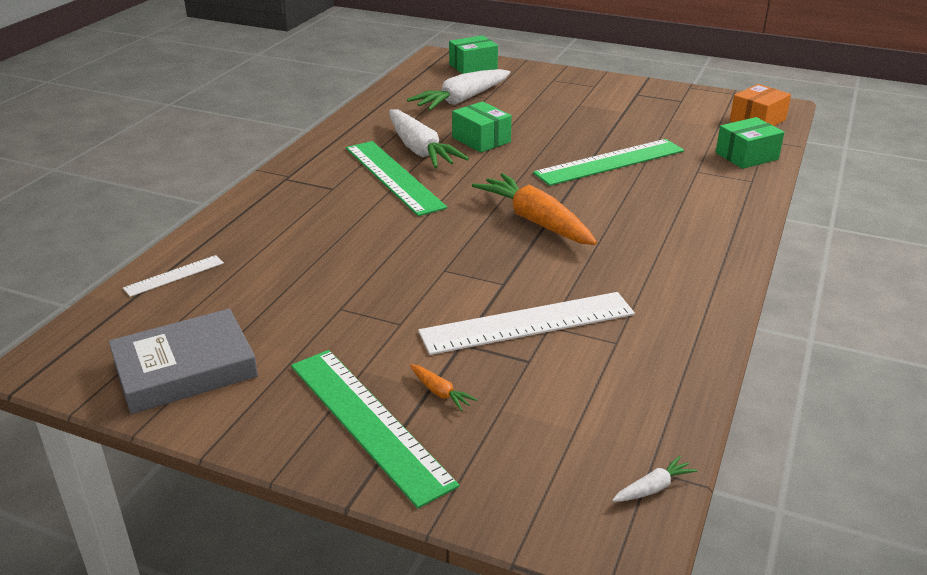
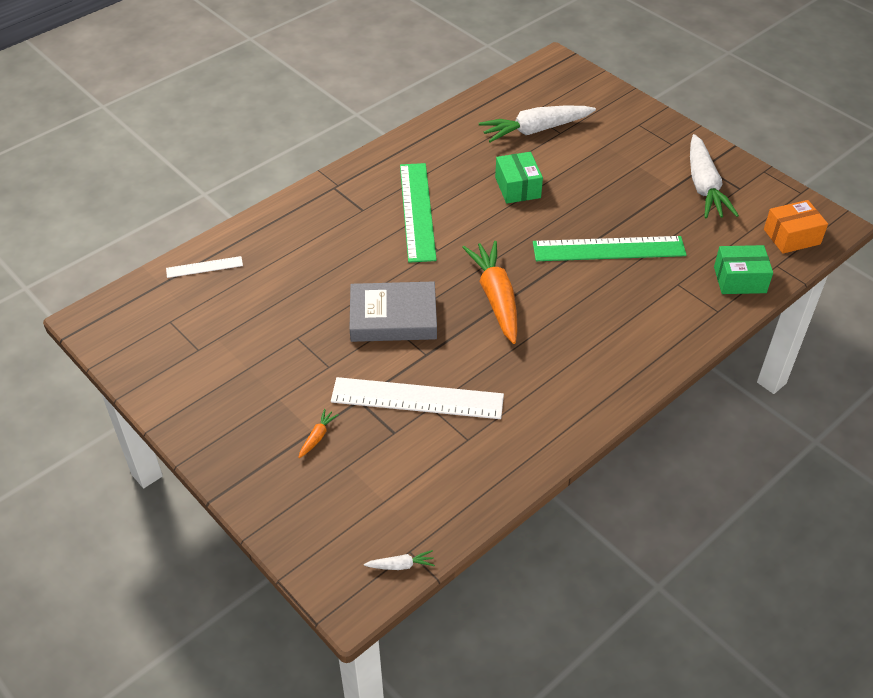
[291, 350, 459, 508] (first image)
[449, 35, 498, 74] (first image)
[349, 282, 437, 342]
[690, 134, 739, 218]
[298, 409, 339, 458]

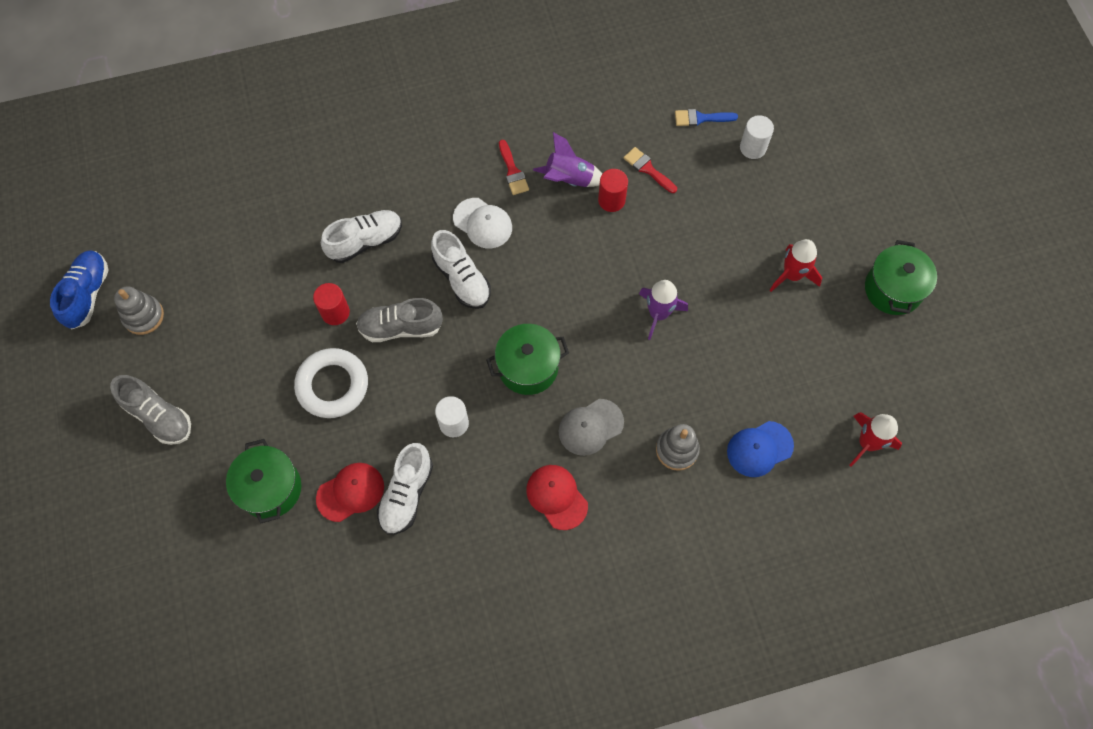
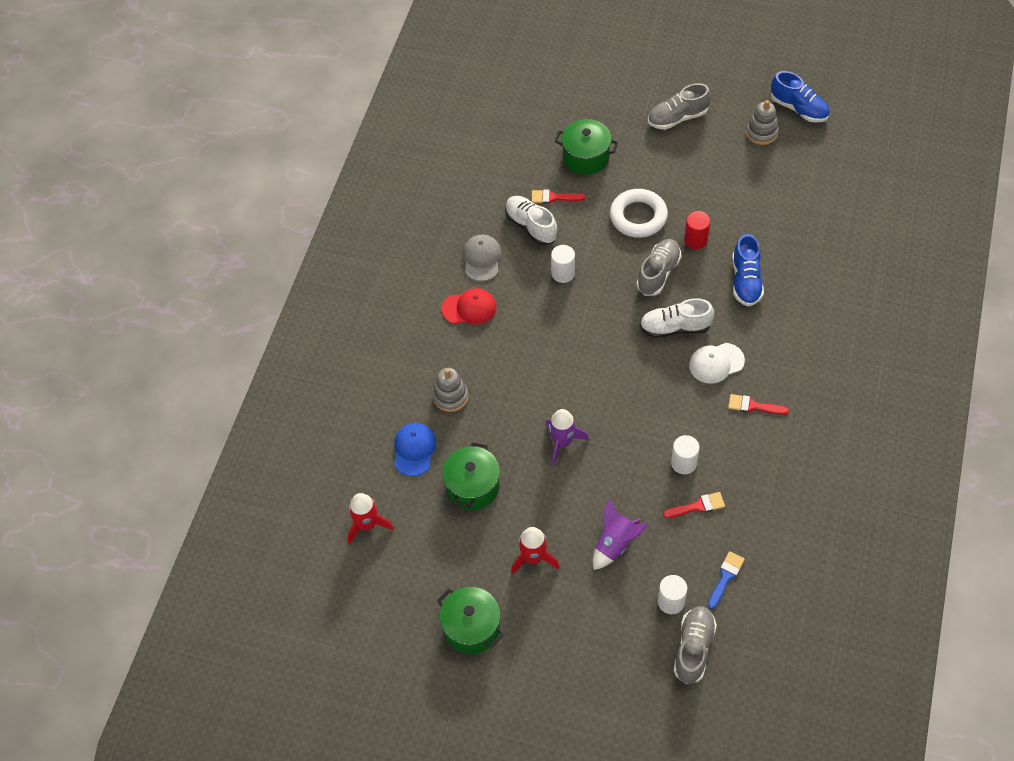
[674, 606, 717, 684]
[442, 442, 500, 510]
[593, 498, 648, 570]
[463, 234, 502, 281]
[531, 189, 586, 204]
[732, 234, 764, 306]
[671, 435, 700, 474]

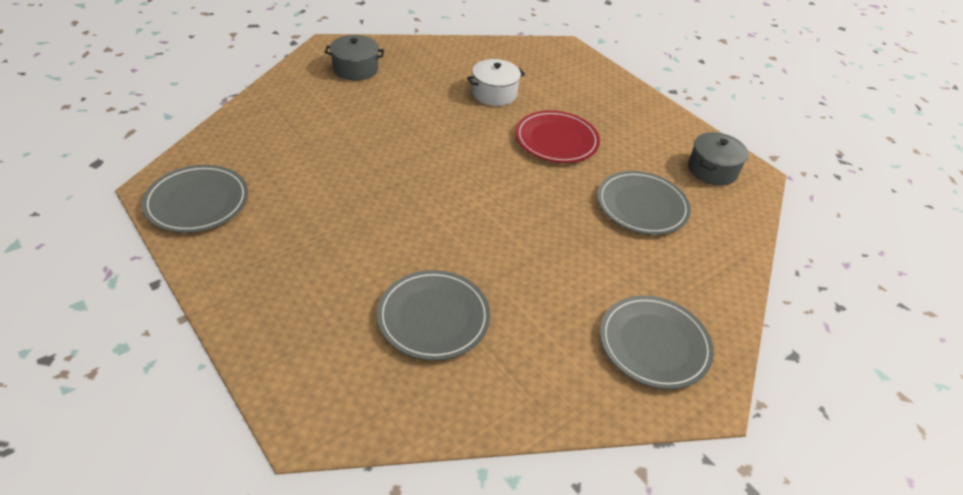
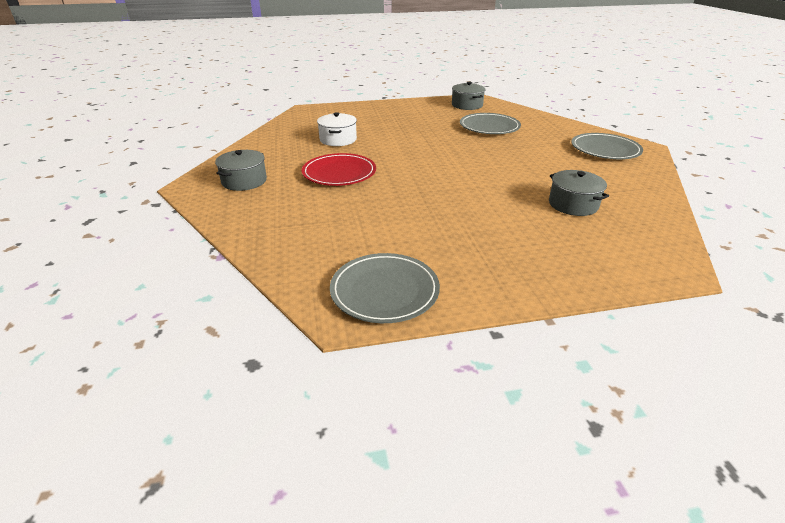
[302, 153, 376, 186]
[549, 170, 609, 216]

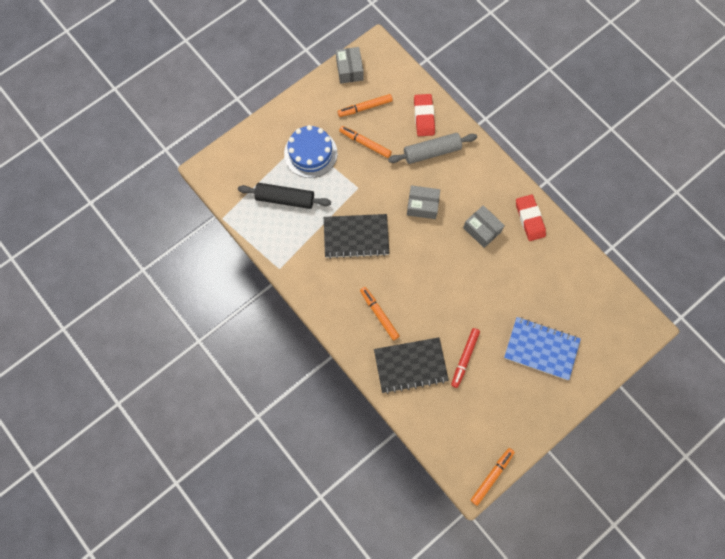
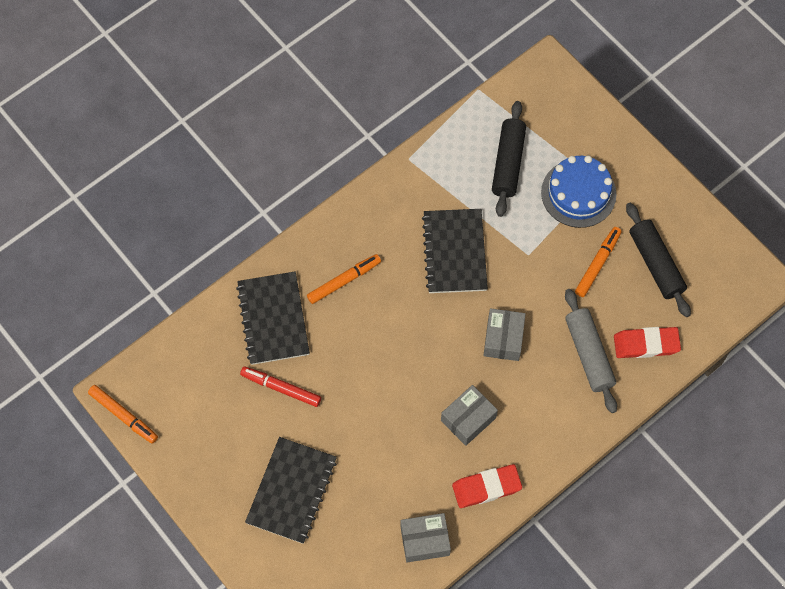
[400, 513, 451, 562]
[626, 203, 691, 317]
[245, 437, 337, 544]

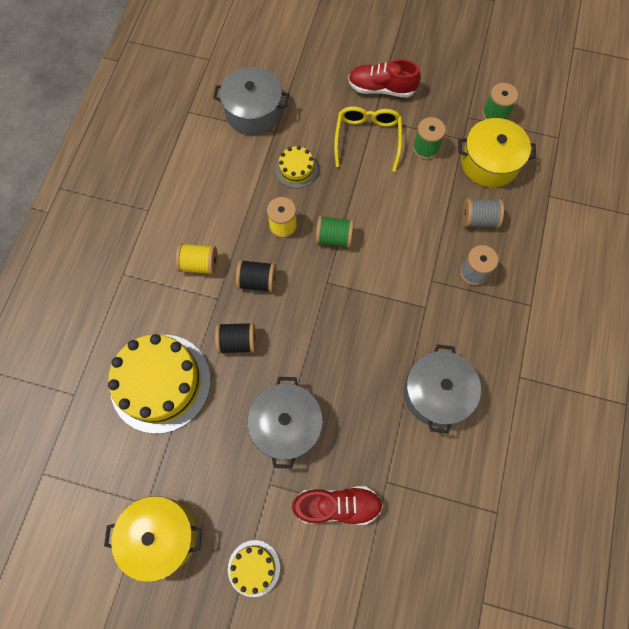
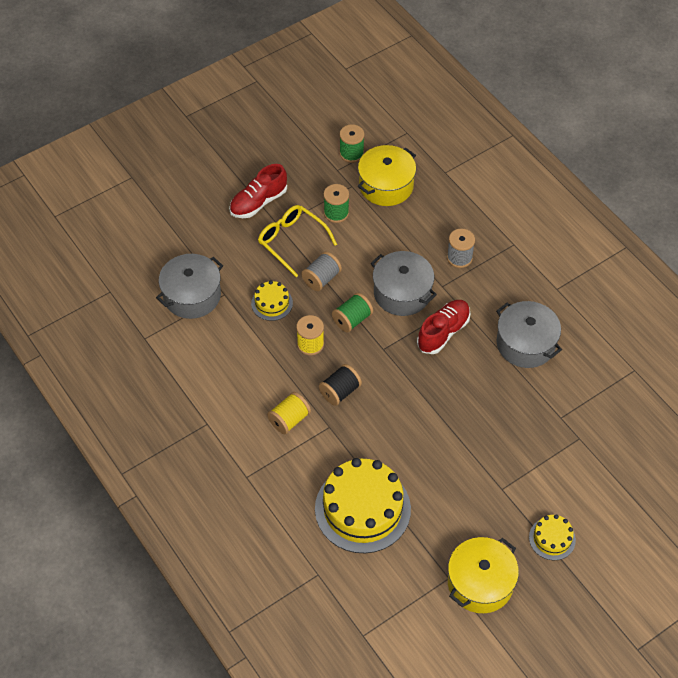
[215, 323, 256, 354] (first image)
[371, 251, 437, 316]
[417, 300, 471, 354]
[301, 252, 342, 291]

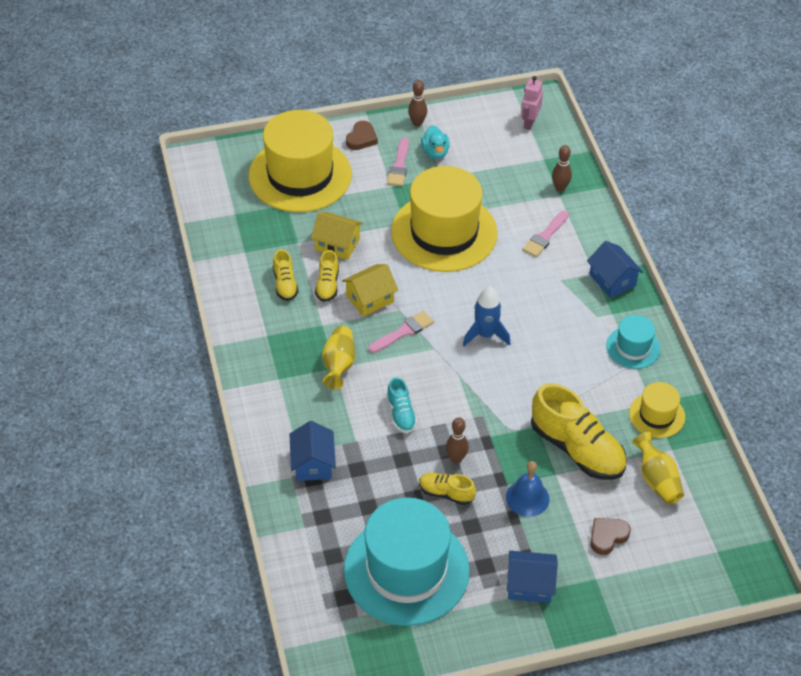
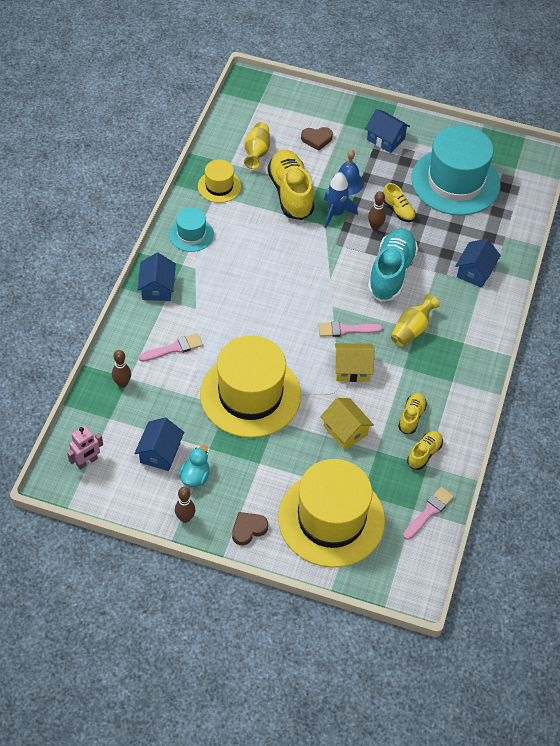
[135, 418, 184, 471]
[407, 431, 443, 470]
[403, 487, 454, 540]
[324, 172, 358, 228]
[368, 228, 418, 302]

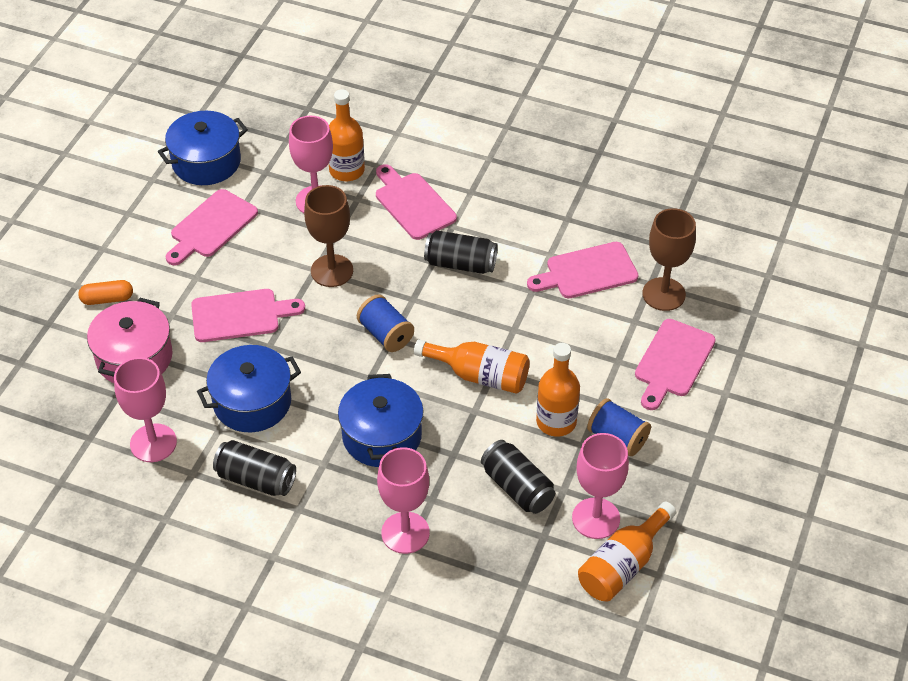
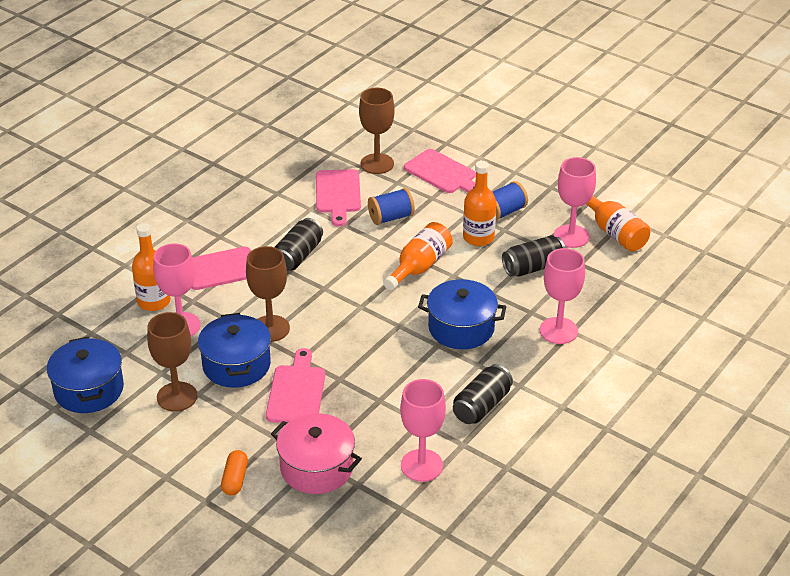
[198, 313, 271, 388]
[368, 188, 415, 225]
[147, 312, 197, 411]

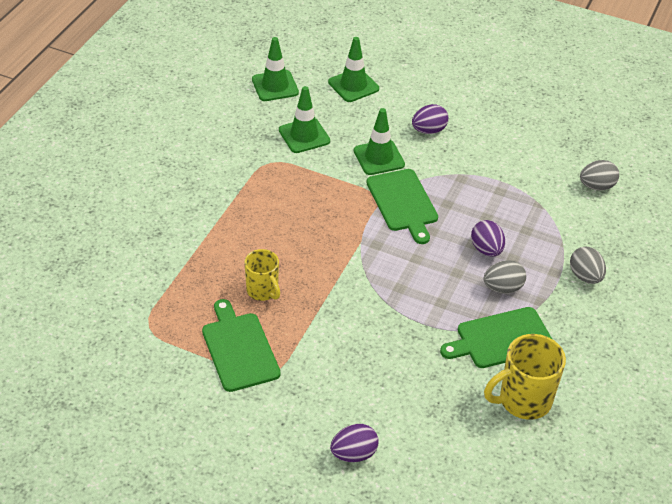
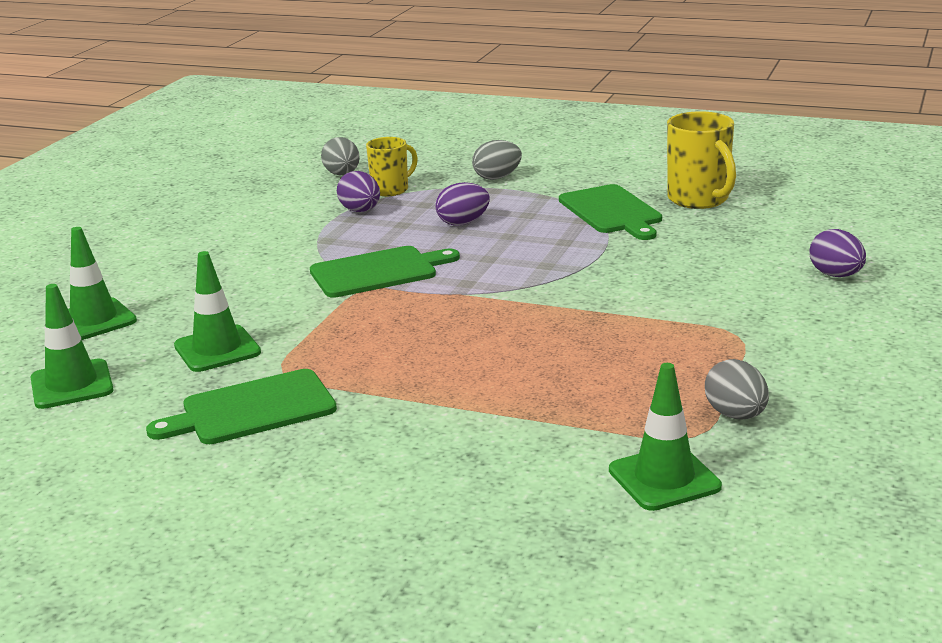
[146, 369, 337, 444]
[366, 137, 418, 196]
[609, 363, 722, 511]
[337, 171, 380, 212]
[705, 359, 769, 419]

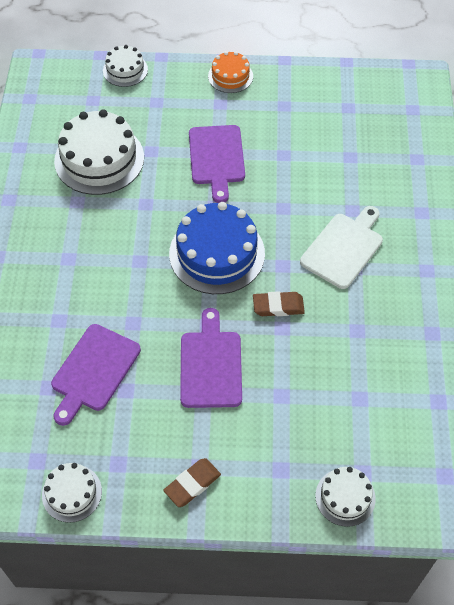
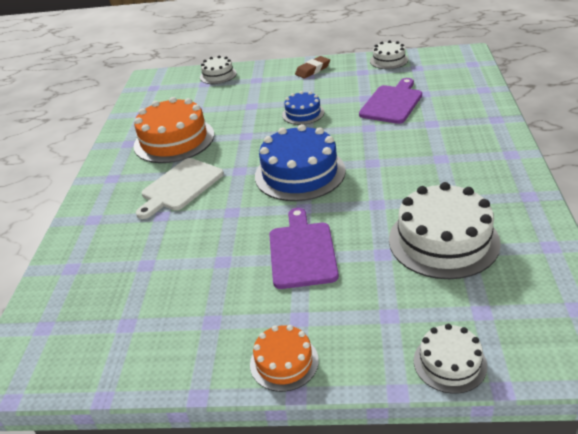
[253, 291, 305, 316] (first image)
[134, 97, 214, 163]
[282, 91, 324, 125]

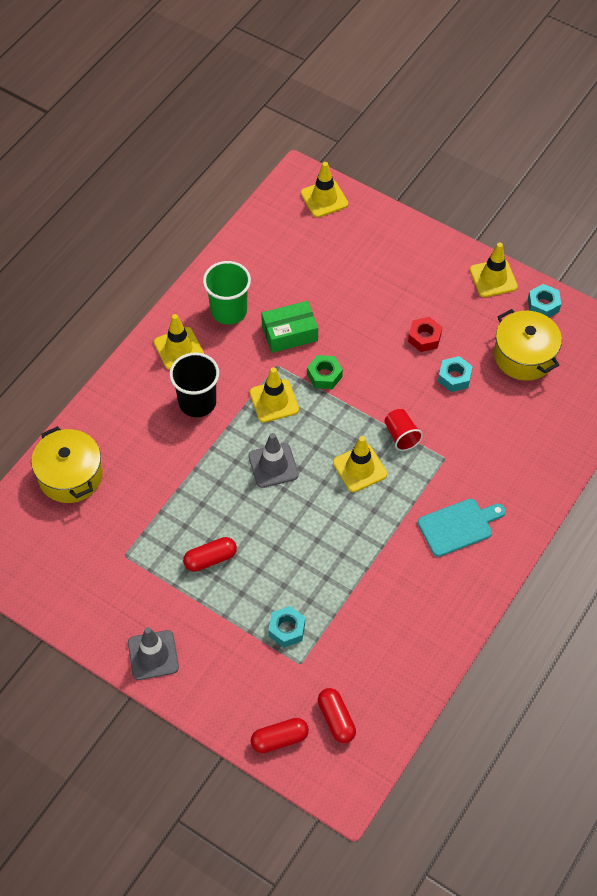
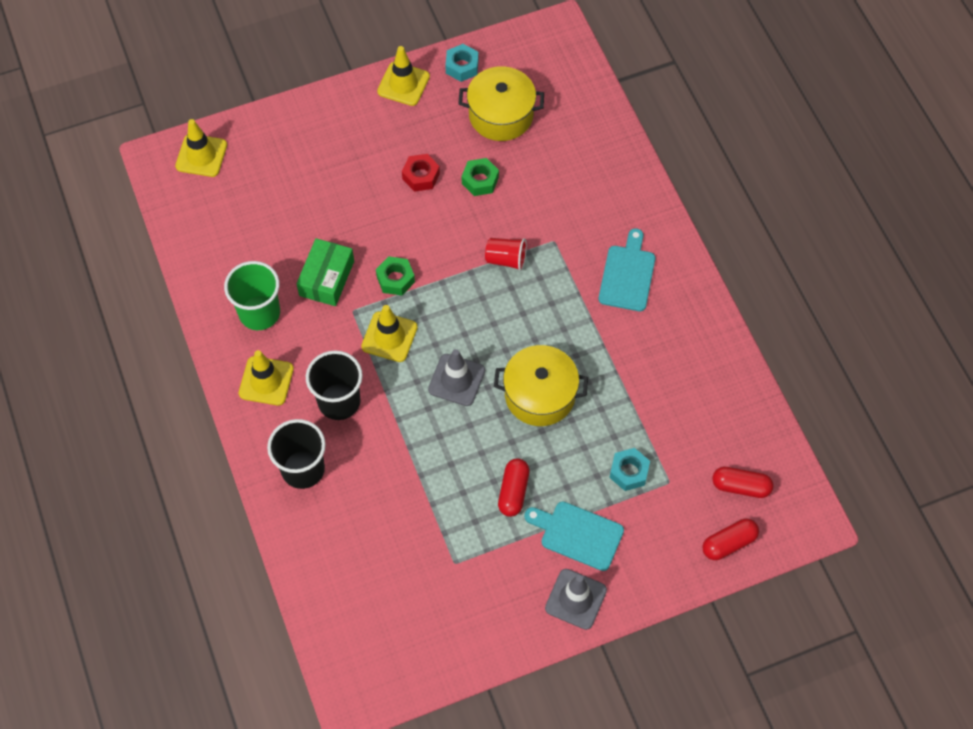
[333, 436, 387, 492] (first image)
[267, 419, 326, 489]
[524, 502, 624, 571]
[494, 345, 588, 426]
[462, 158, 499, 196]
[702, 519, 759, 560]

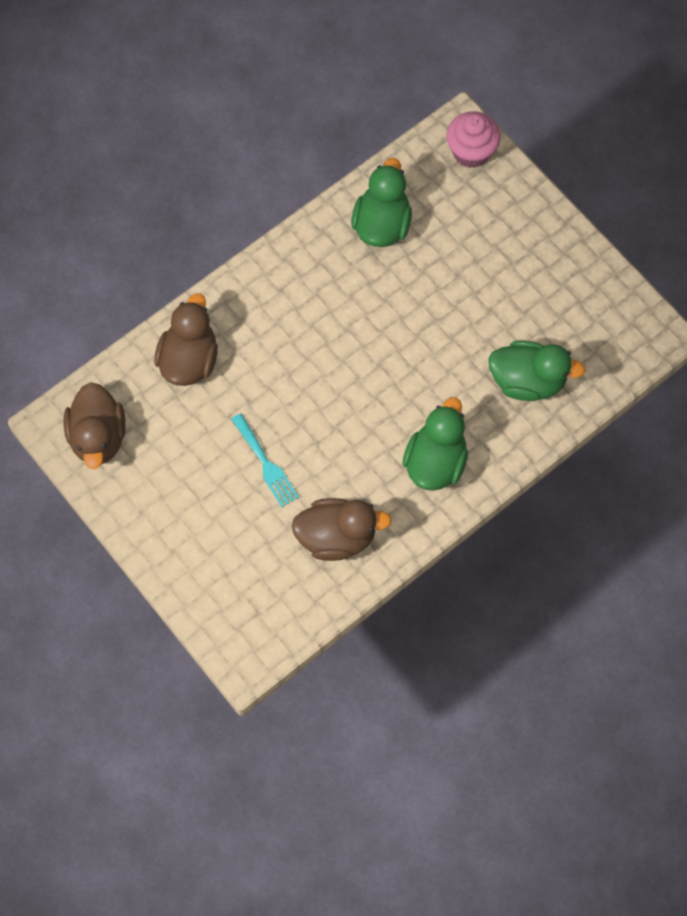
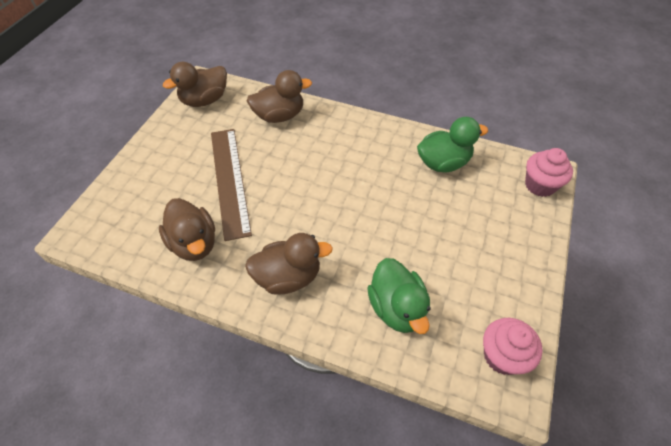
[483, 318, 543, 375]
[211, 129, 252, 241]
[245, 233, 333, 295]

